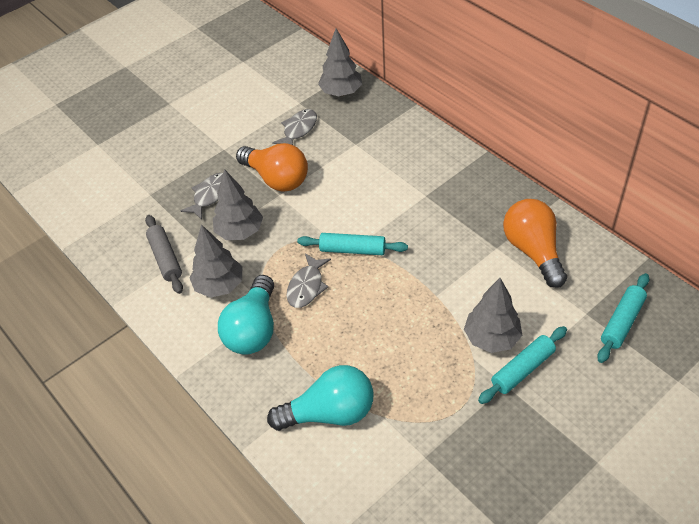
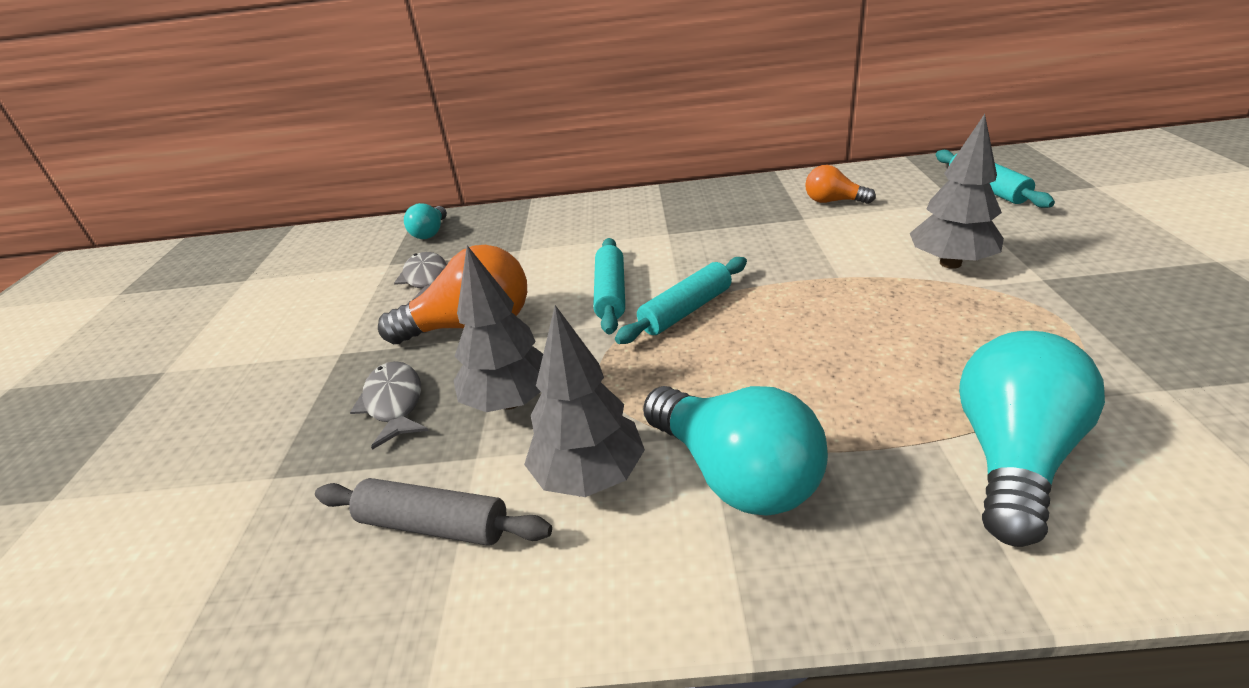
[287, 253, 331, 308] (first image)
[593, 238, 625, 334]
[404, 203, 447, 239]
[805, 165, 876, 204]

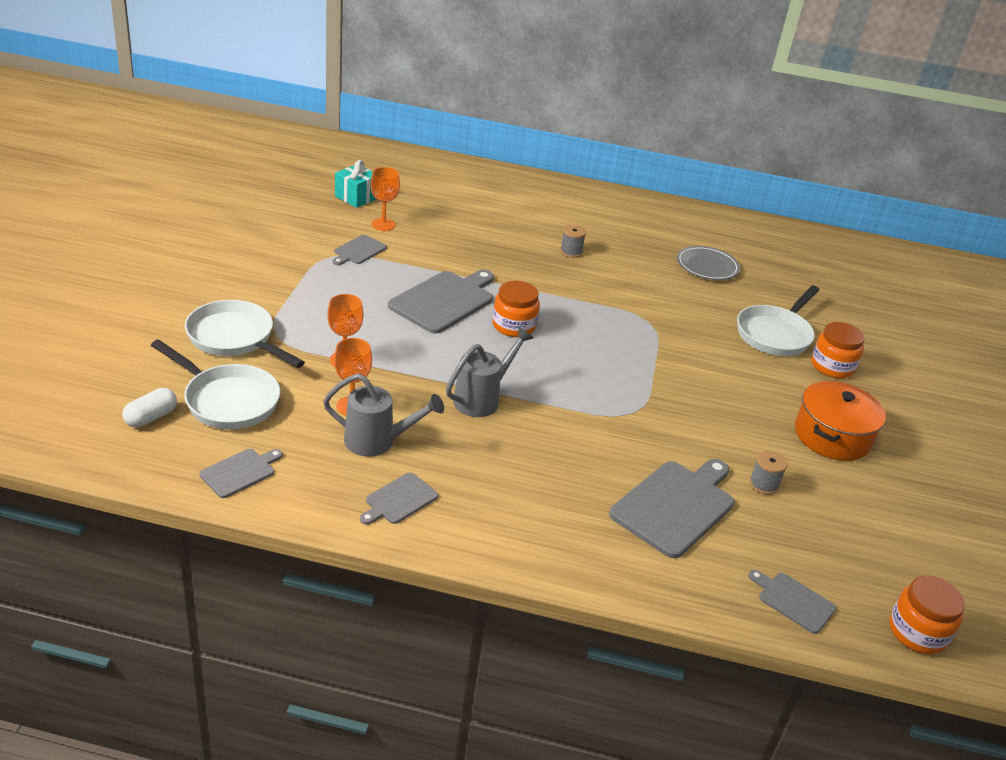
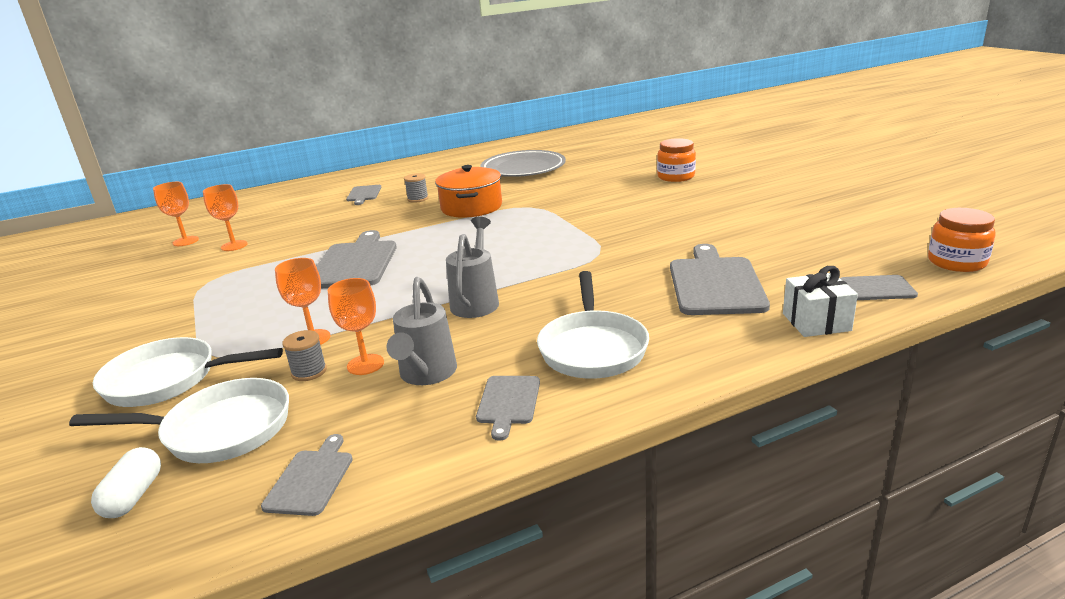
[493, 281, 540, 337] (first image)
[783, 266, 858, 337]
[346, 185, 381, 205]
[537, 271, 649, 379]
[282, 330, 327, 381]
[435, 165, 502, 218]
[153, 182, 199, 246]
[386, 277, 457, 385]
[480, 150, 566, 177]

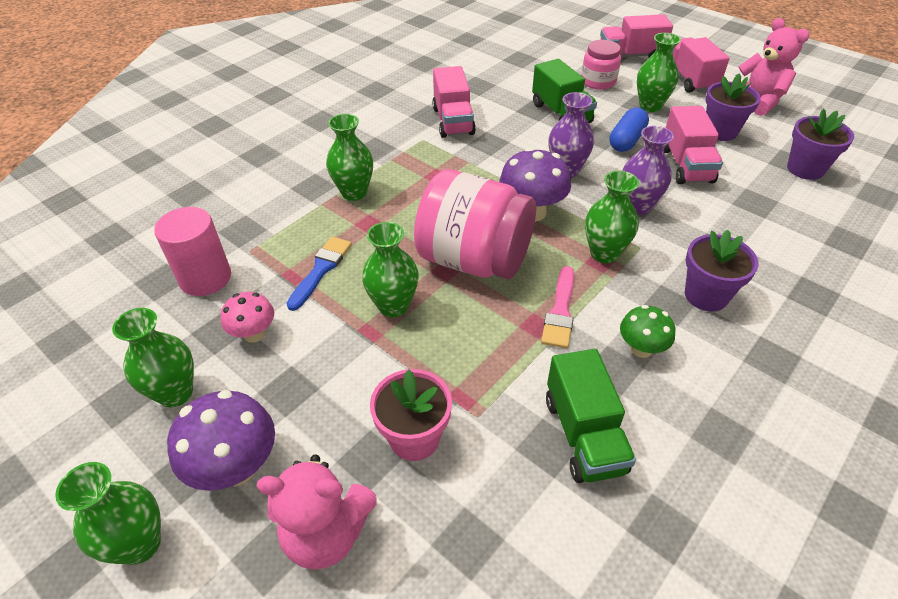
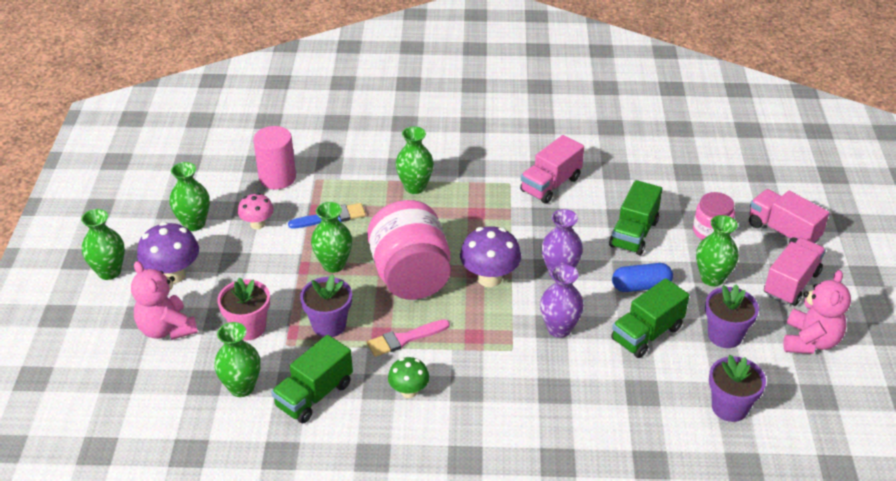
[214, 322, 261, 397]
[300, 274, 352, 337]
[611, 278, 689, 358]

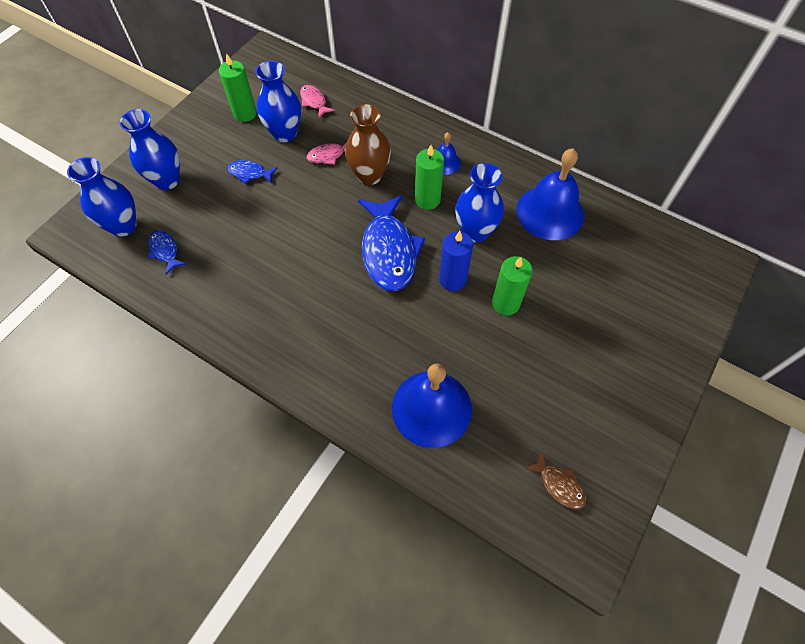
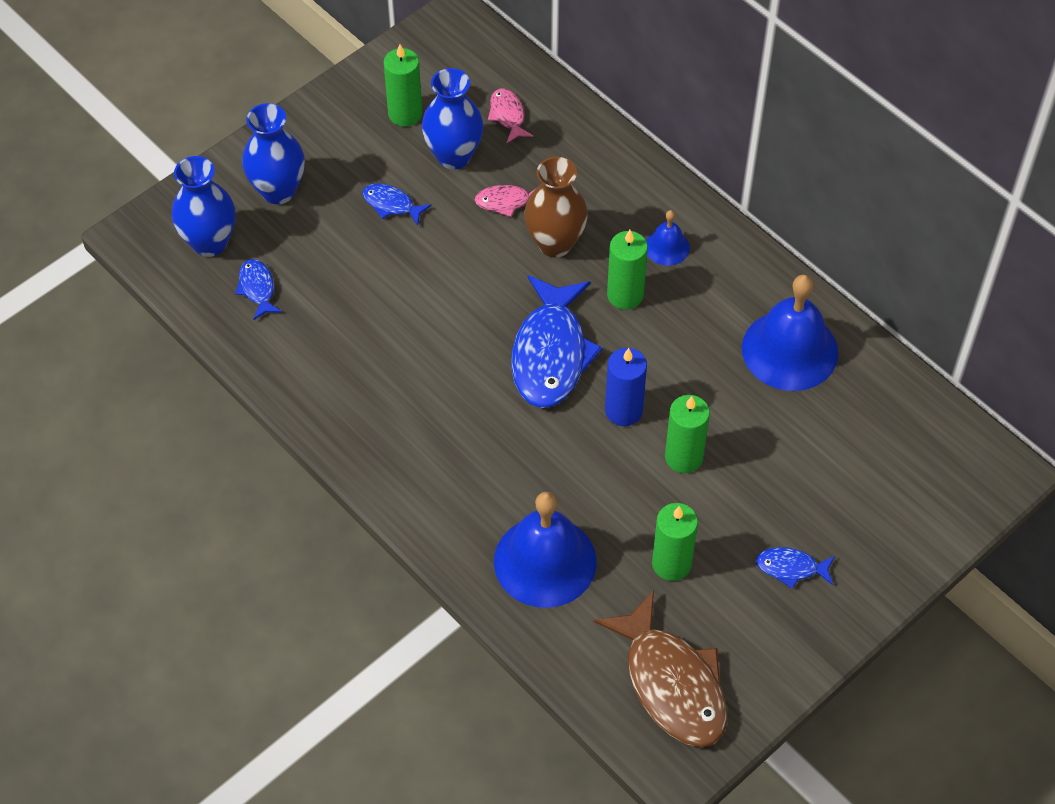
[455, 163, 504, 243] (first image)
[652, 503, 698, 581]
[756, 547, 835, 589]
[593, 590, 727, 747]

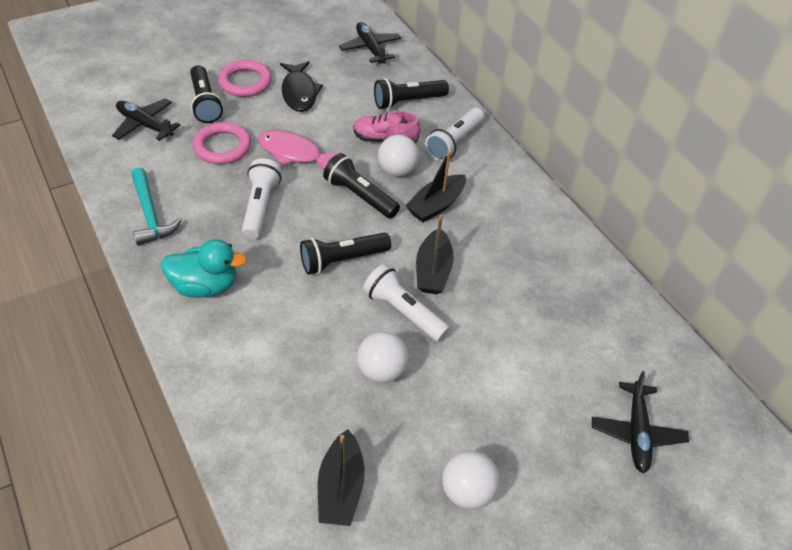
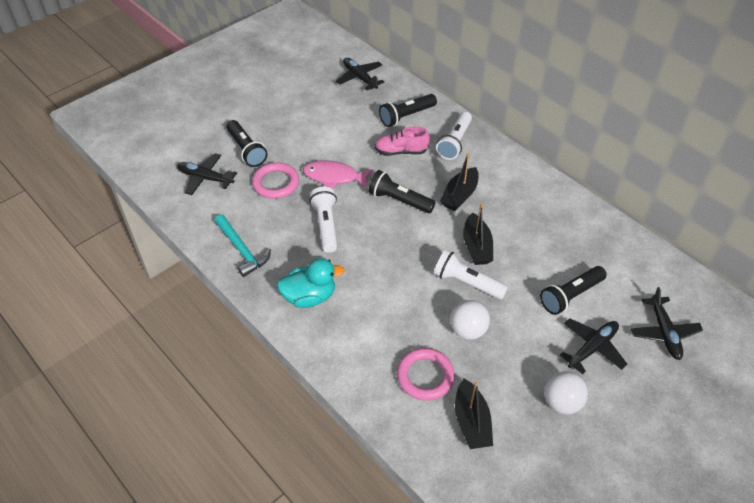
[280, 61, 323, 112] (first image)
[378, 135, 419, 177] (first image)
[560, 318, 627, 374]
[397, 348, 455, 401]
[540, 266, 607, 315]

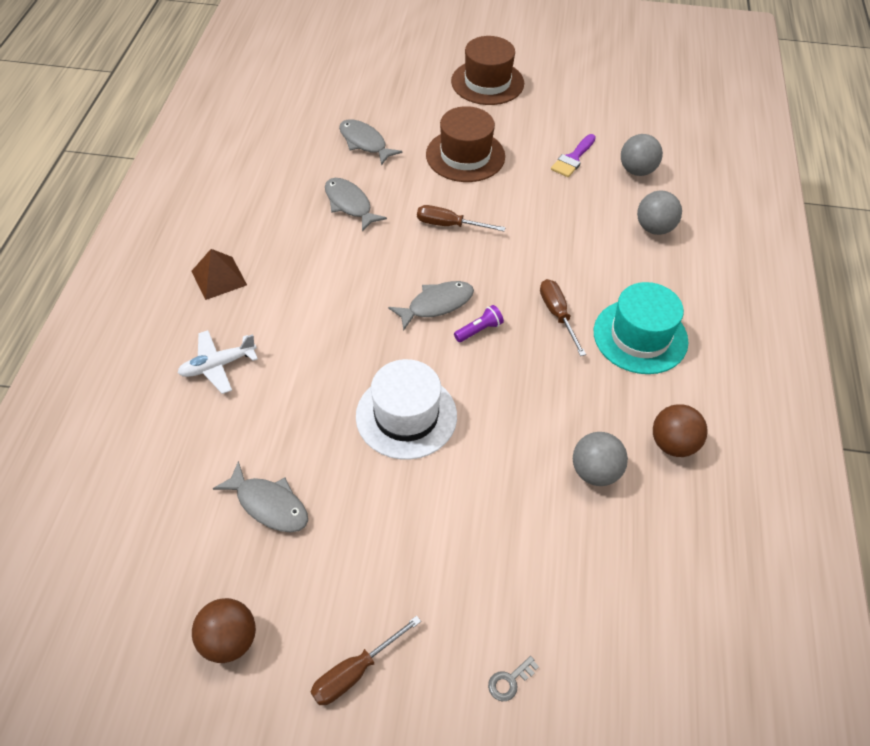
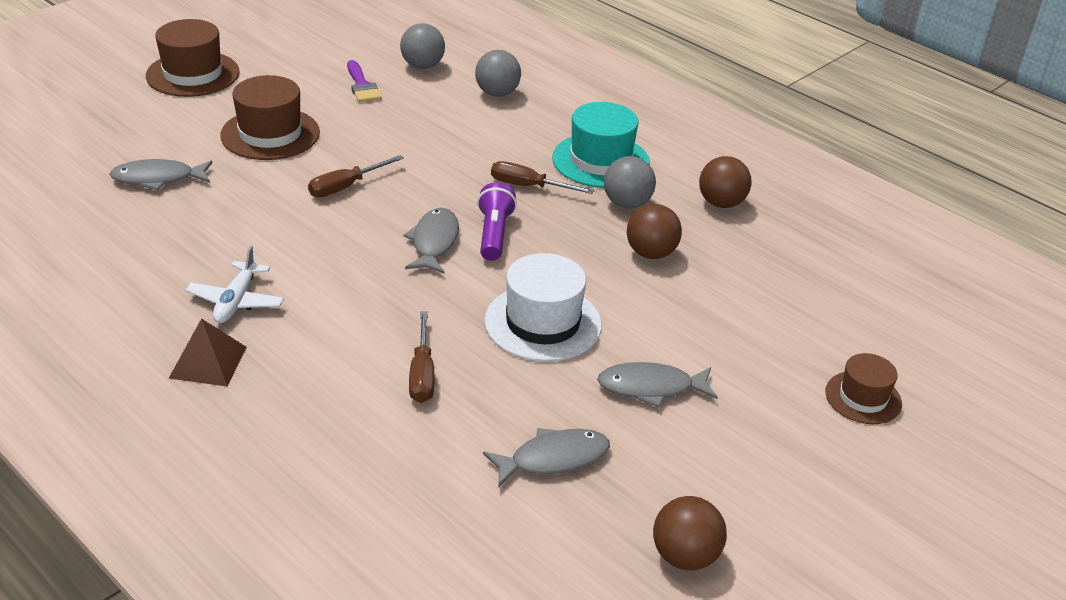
[627, 204, 682, 259]
[186, 246, 284, 323]
[409, 311, 434, 403]
[597, 362, 718, 408]
[604, 156, 656, 209]
[825, 353, 902, 424]
[477, 182, 517, 261]

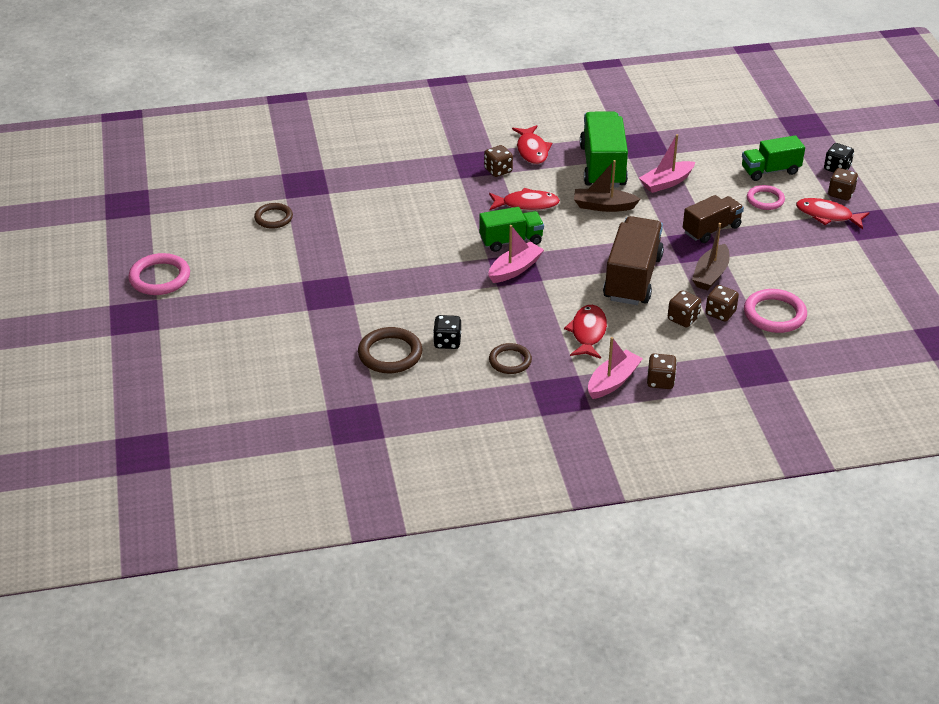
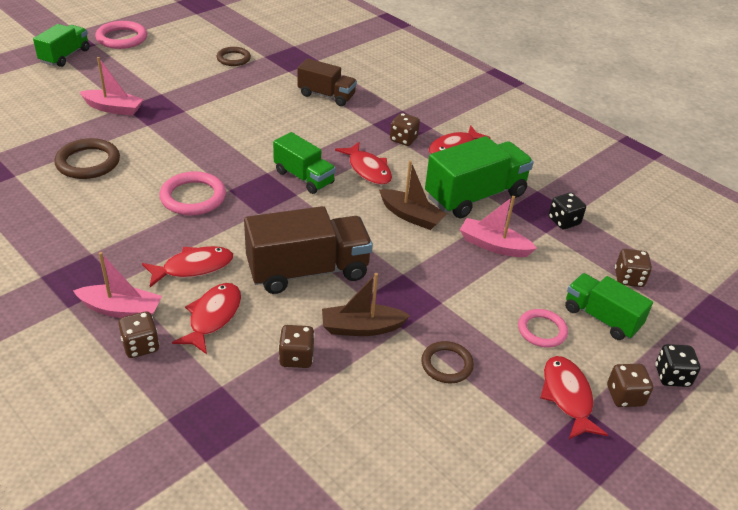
[33, 24, 89, 67]
[172, 283, 241, 354]
[548, 193, 586, 229]
[80, 57, 144, 116]
[421, 341, 474, 384]
[615, 249, 652, 287]
[298, 58, 357, 106]
[160, 171, 226, 216]
[379, 161, 447, 230]

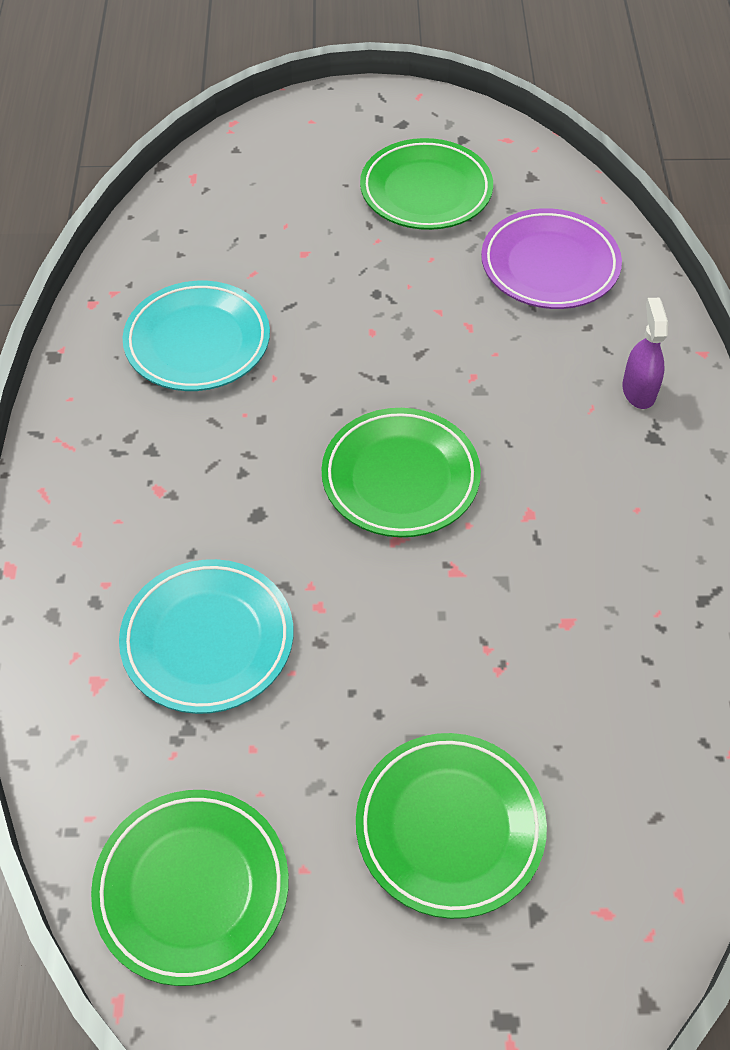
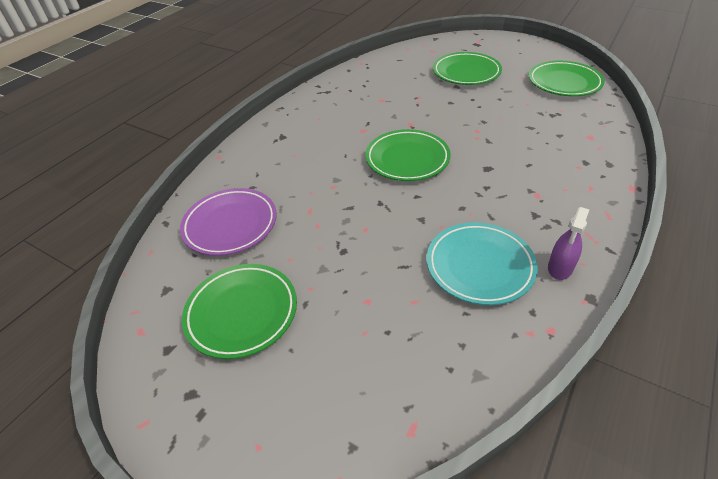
[119, 559, 293, 714] (first image)
[548, 207, 589, 280]

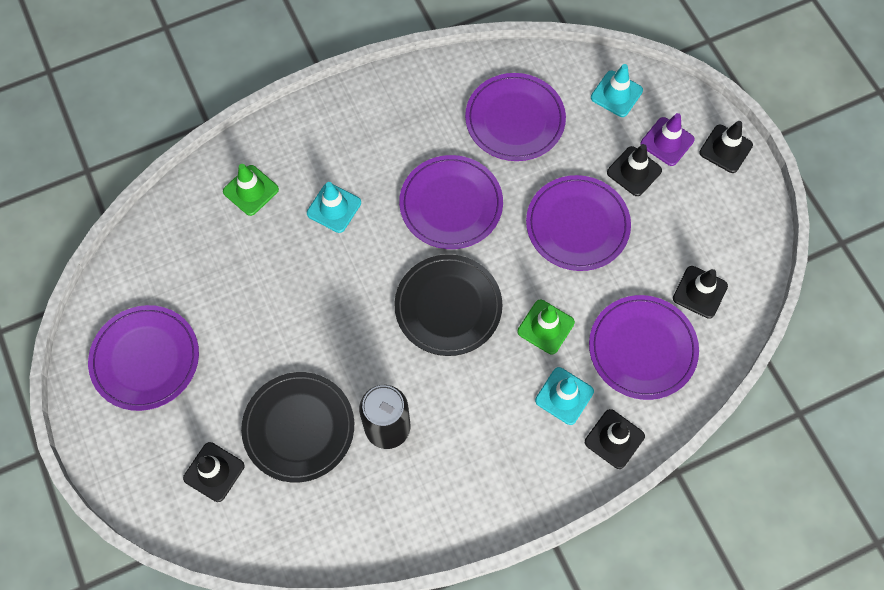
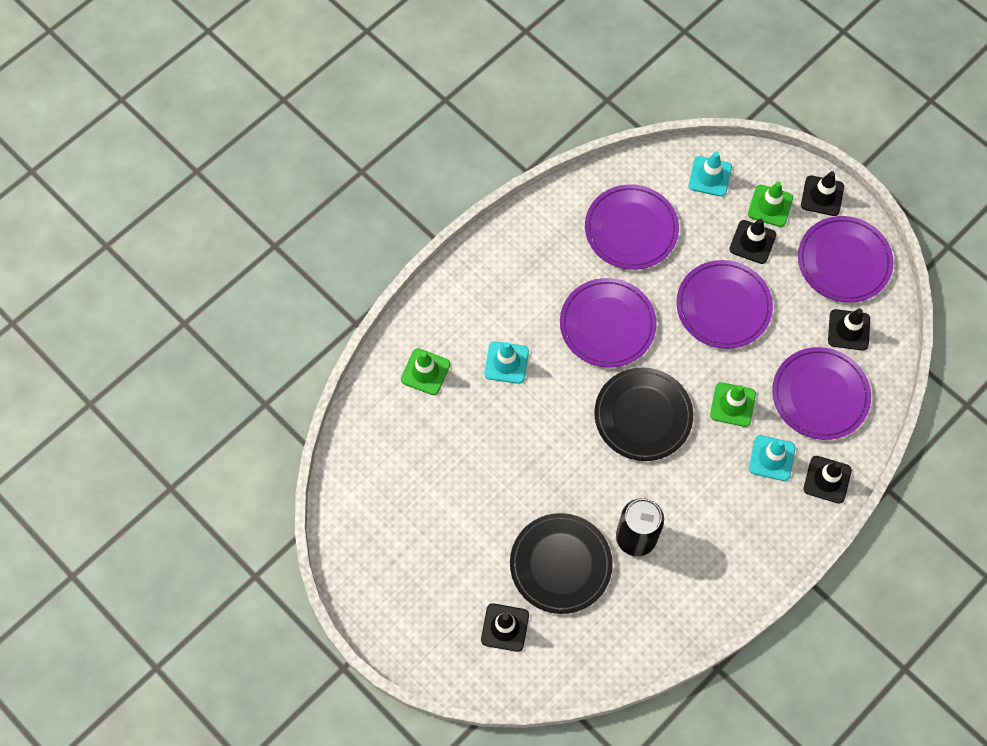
[798, 216, 894, 303]
[748, 181, 793, 227]

